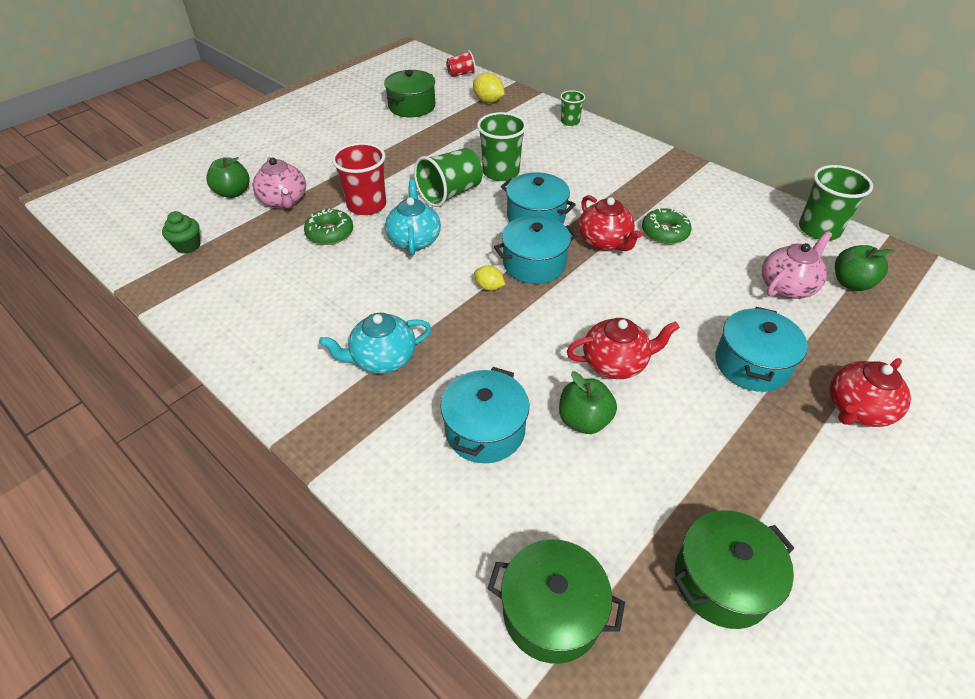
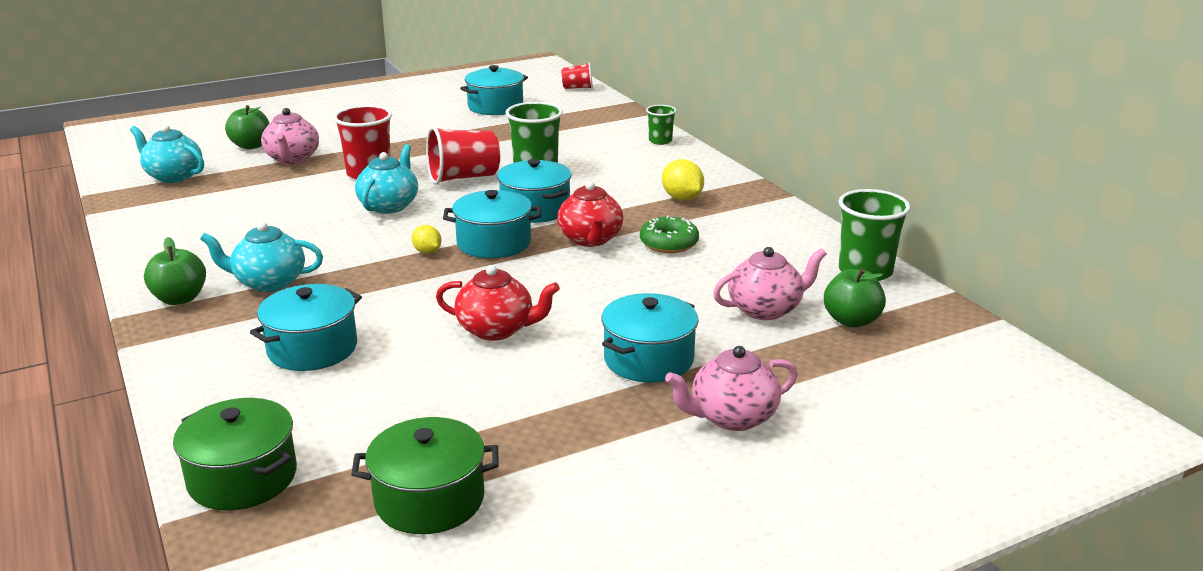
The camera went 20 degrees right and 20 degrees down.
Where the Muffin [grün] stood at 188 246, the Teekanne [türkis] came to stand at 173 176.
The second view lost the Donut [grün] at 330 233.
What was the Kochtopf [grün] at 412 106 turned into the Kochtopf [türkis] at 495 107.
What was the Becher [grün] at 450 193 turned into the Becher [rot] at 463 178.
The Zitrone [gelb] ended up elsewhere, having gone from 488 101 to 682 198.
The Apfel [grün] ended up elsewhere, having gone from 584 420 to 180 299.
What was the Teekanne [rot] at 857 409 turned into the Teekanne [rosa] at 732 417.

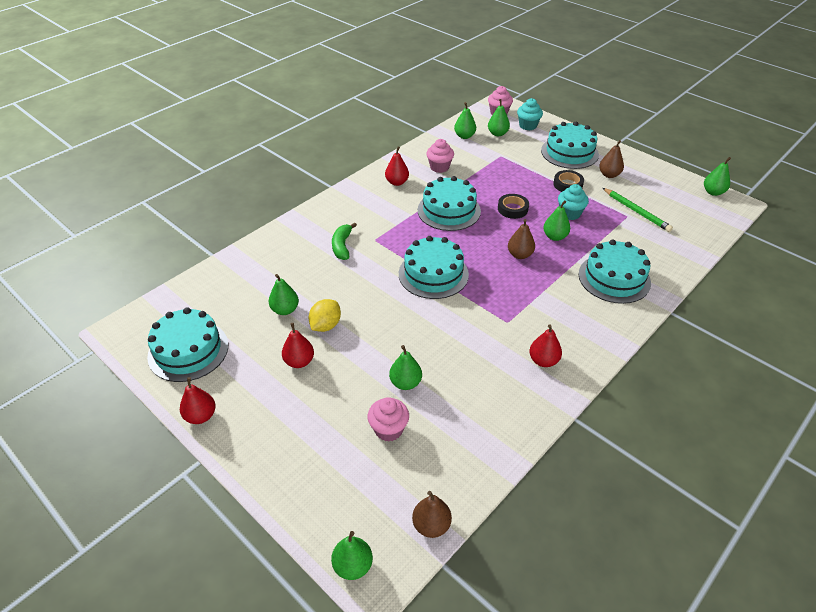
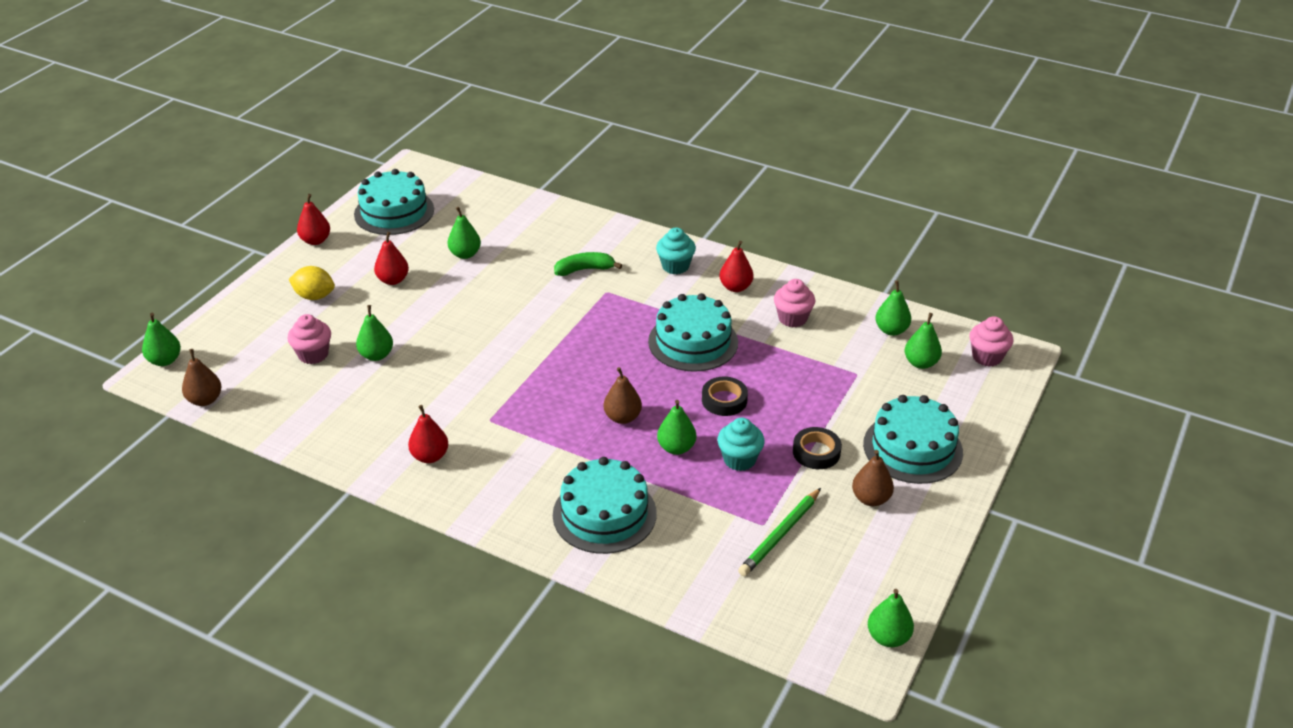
The camera went 75 degrees right and 5 degrees down.
The Zitrone [gelb] ended up elsewhere, having gone from 326 325 to 314 296.
The second view lost the Kuchen [türkis] at 433 274.
The Muffin [türkis] ended up elsewhere, having gone from 528 126 to 675 266.

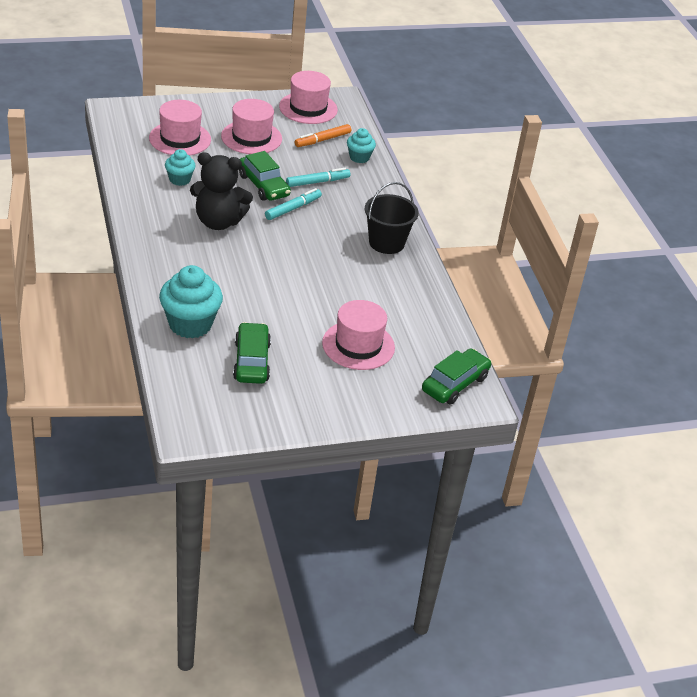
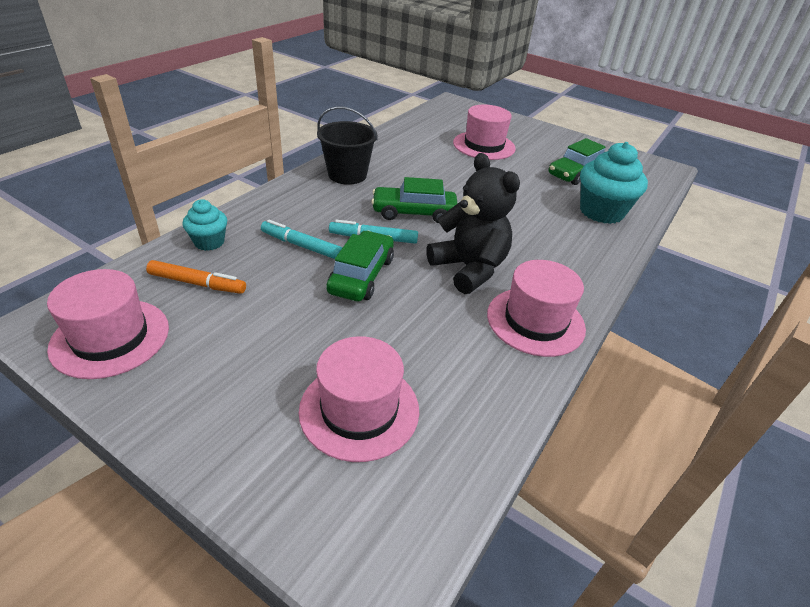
The camera went 130 degrees left and 0 degrees up.
The second view lost the Muffin [türkis] at 179 179.
The Hut [rosa] ended up elsewhere, having gone from 251 137 to 535 321.
The Auto [grün] ended up elsewhere, having gone from 455 384 to 414 212.

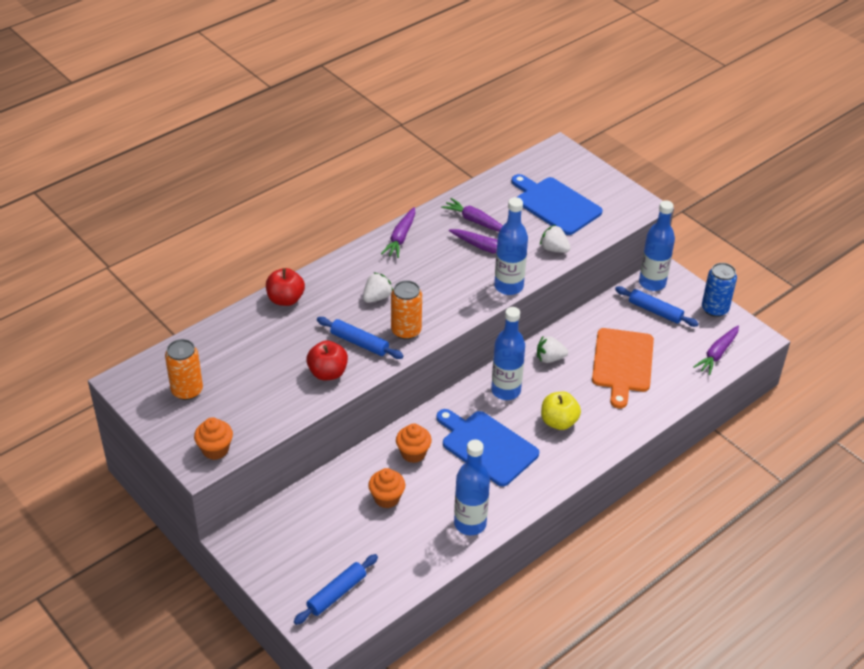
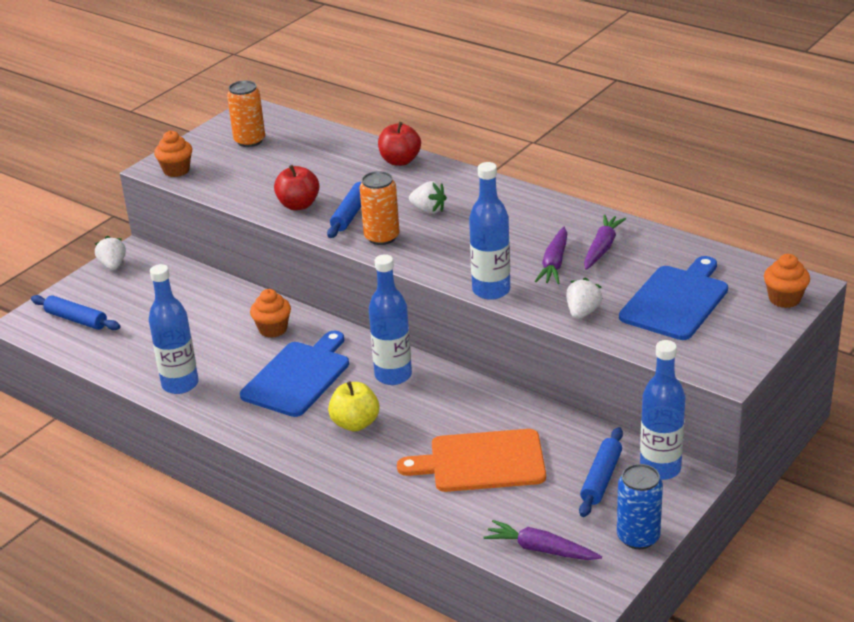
The camera went 80 degrees right and 10 degrees down.
The Muffin [orange] ended up elsewhere, having gone from 386 498 to 784 299.
The second view lost the Karotte [lila] at 400 238.
The Erdbeere [weiß] ended up elsewhere, having gone from 550 358 to 113 265.

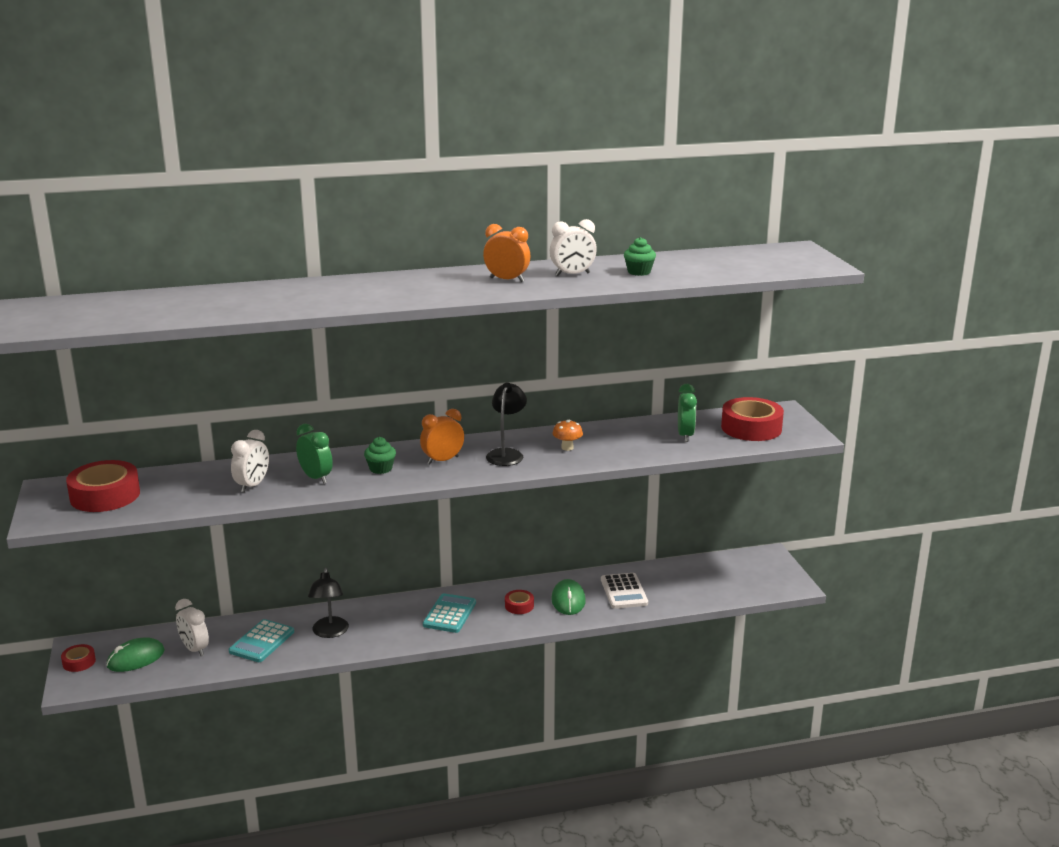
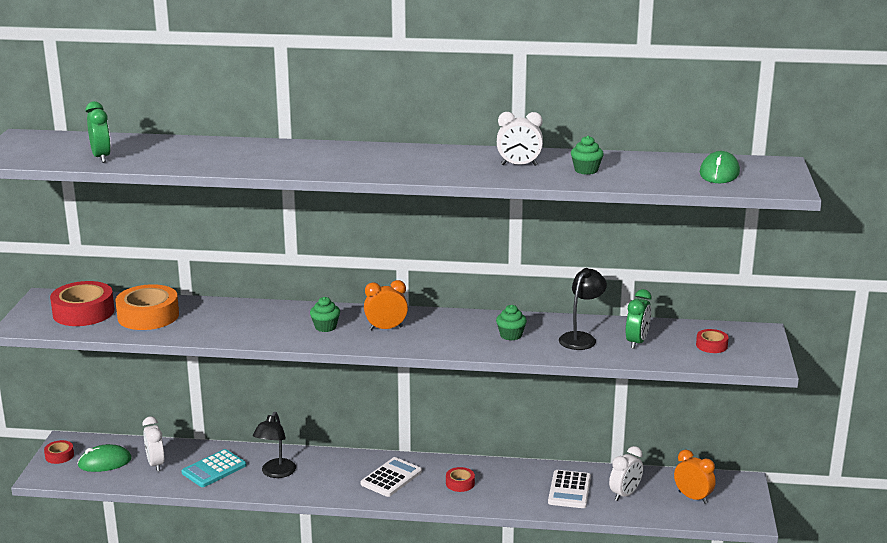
The camera went 20 degrees right and 0 degrees up.
The Wecker [weiß] ended up elsewhere, having gone from 252 485 to 625 494.
The Wecker [grün] ended up elsewhere, having gone from 316 478 to 101 157.
What was the Taschenrechner [türkis] at 449 614 turned into the Taschenrechner [weiß] at 391 478.
The Wecker [orange] ended up elsewhere, having gone from 507 280 to 692 497.
The Lampe [schwarz] ended up elsewhere, having gone from 506 454 to 581 338.
The Computermaus [grün] ended up elsewhere, having gone from 568 600 to 719 173.
Where the Pilz [orange] stood at 567 447, the Muffin [grün] came to stand at 511 335.
The size of the Klebeband [rot] at 751 428 changed by a factor of 0.49.
The second view gained the Klebeband [orange] at 148 316.

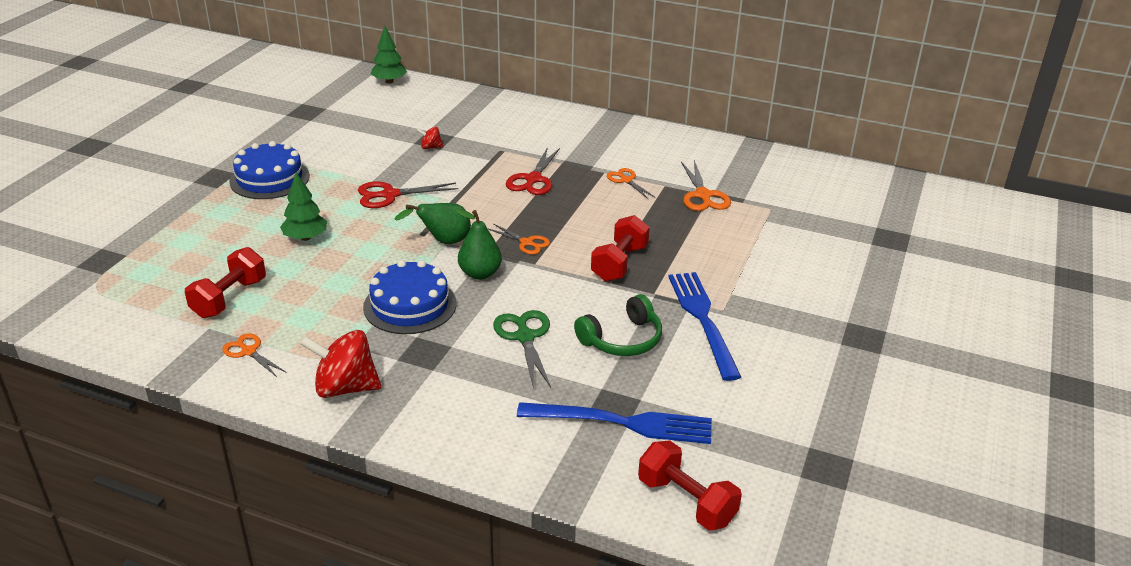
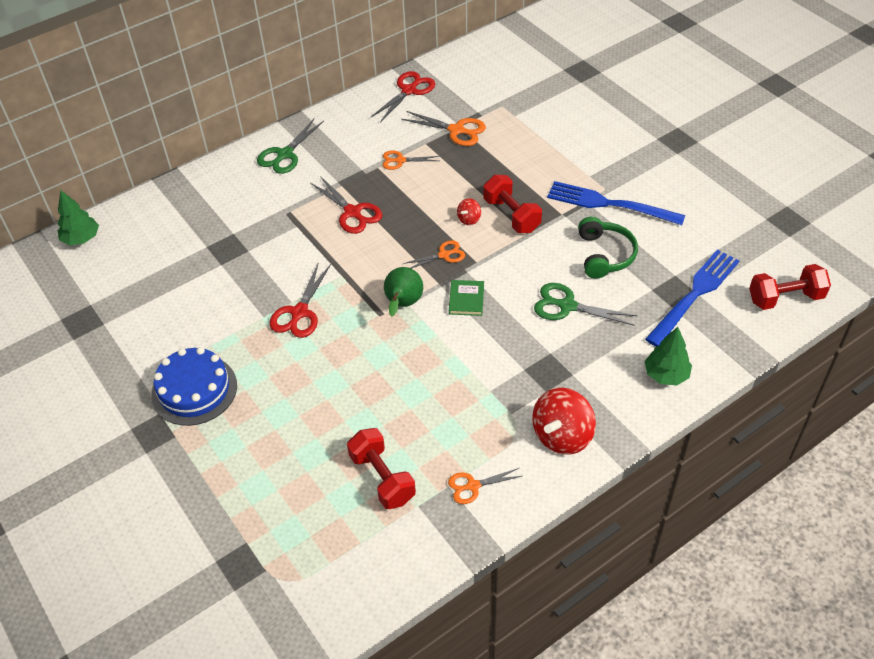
The camera went 55 degrees left and 15 degrees up.
The Baum [grün] ended up elsewhere, having gone from 305 237 to 666 375.
The second view lost the Kuchen [blau] at 410 305.
The Kreisel [rot] ended up elsewhere, having gone from 431 147 to 469 219.
Where the Birne [grün] stood at 480 274, the Buch [grün] came to stand at 466 299.
The second view gained the Schere [grün] at 285 154.
The second view gained the Schere [rot] at 409 90.

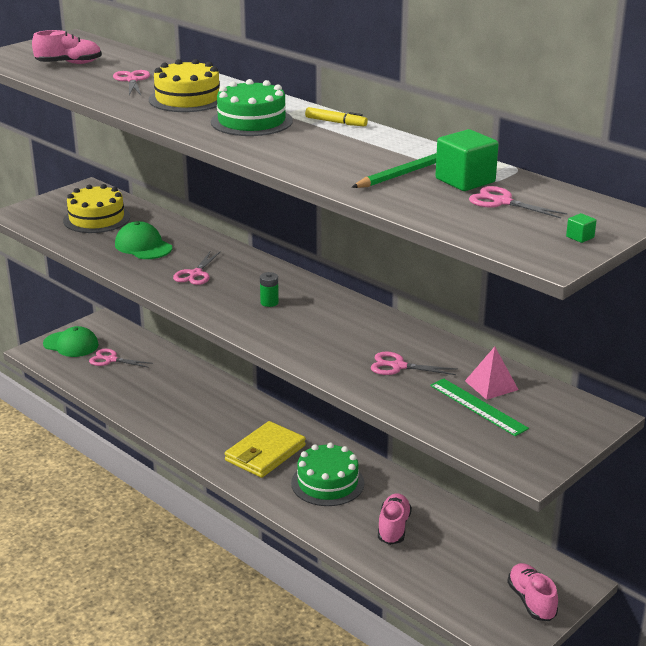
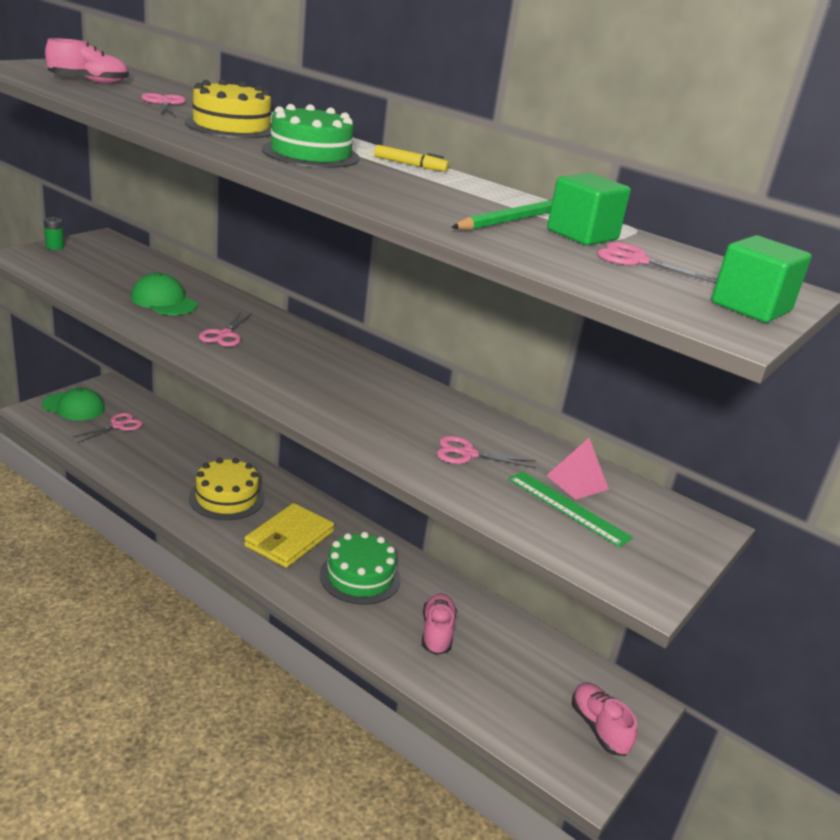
The camera went 10 degrees left and 0 degrees up.
The Kuchen [gelb] ended up elsewhere, having gone from 96 219 to 226 497.
The Schere [rosa] at 111 360 ended up facing another way, 120 degrees clockwise from before.
The Batterie [grün] ended up elsewhere, having gone from 269 302 to 55 247.
The size of the Kubus [grün] at 580 237 changed by a factor of 2.38.

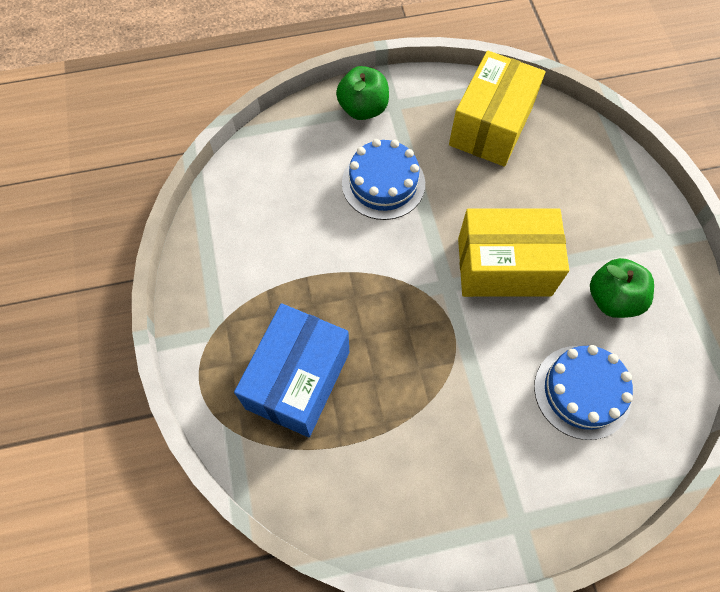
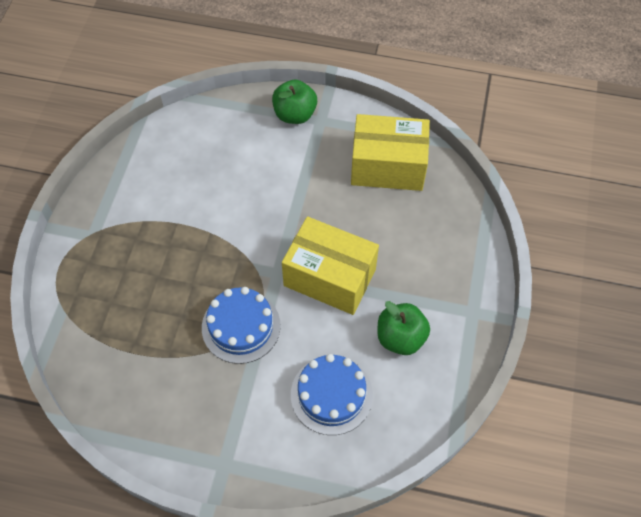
The camera went 25 degrees right and 5 degrees down.
The second view lost the Schachtel [blau] at 298 380.
The Kuchen [blau] ended up elsewhere, having gone from 383 183 to 241 326.
The Schachtel [gelb] at 490 126 ended up facing another way, 45 degrees clockwise from before.

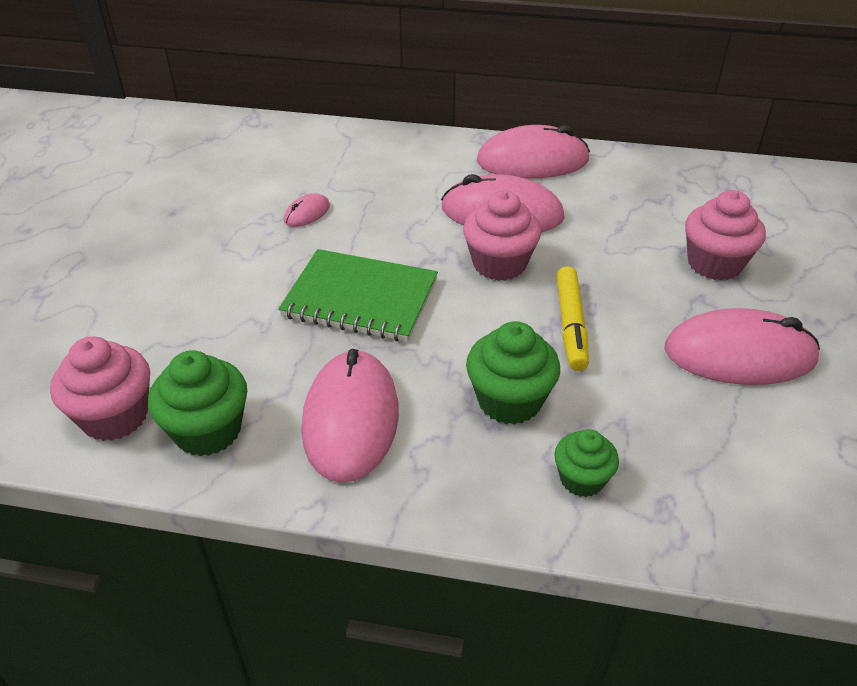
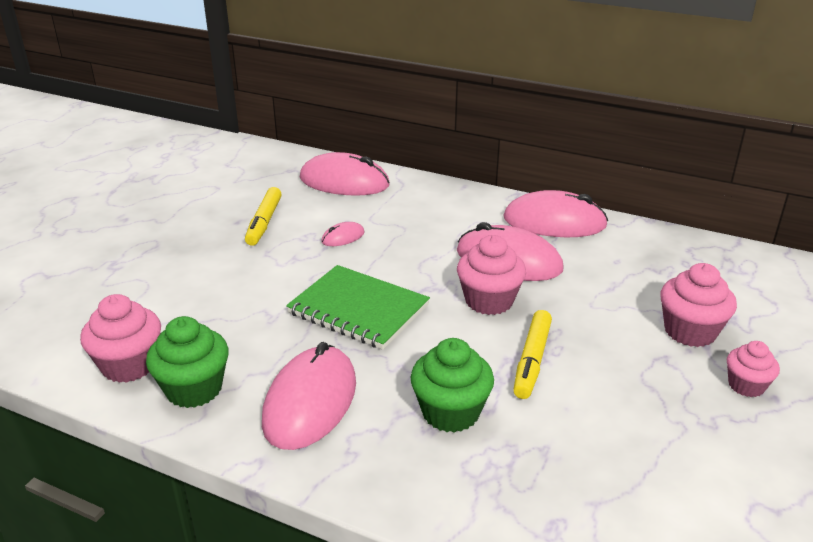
The camera went 15 degrees right and 10 degrees down.
The second view lost the Muffin [grün] at 582 479.
The Computermaus [rosa] ended up elsewhere, having gone from 739 354 to 344 182.
The second view gained the Filzstift [gelb] at 264 222.
The second view gained the Muffin [rosa] at 746 385.

